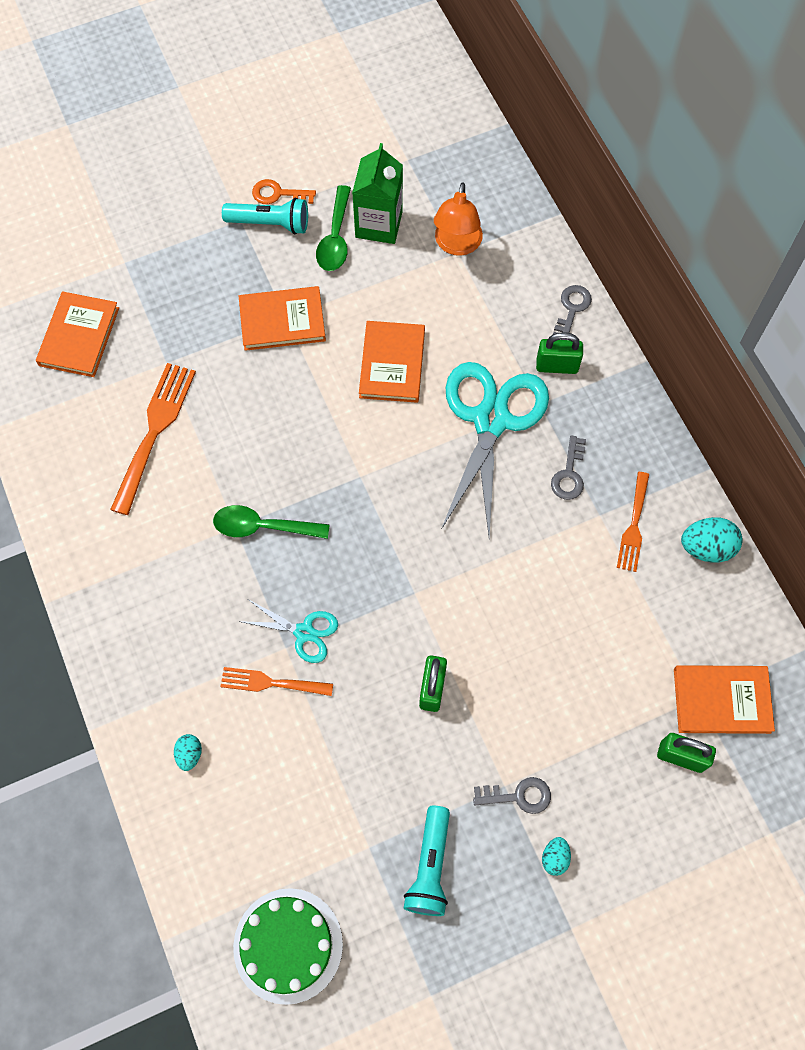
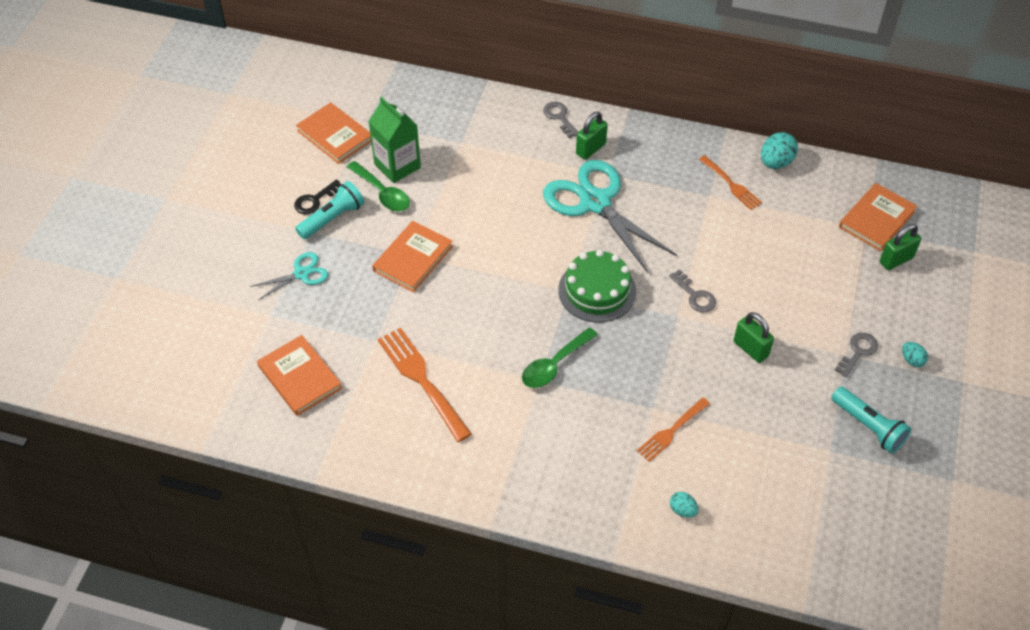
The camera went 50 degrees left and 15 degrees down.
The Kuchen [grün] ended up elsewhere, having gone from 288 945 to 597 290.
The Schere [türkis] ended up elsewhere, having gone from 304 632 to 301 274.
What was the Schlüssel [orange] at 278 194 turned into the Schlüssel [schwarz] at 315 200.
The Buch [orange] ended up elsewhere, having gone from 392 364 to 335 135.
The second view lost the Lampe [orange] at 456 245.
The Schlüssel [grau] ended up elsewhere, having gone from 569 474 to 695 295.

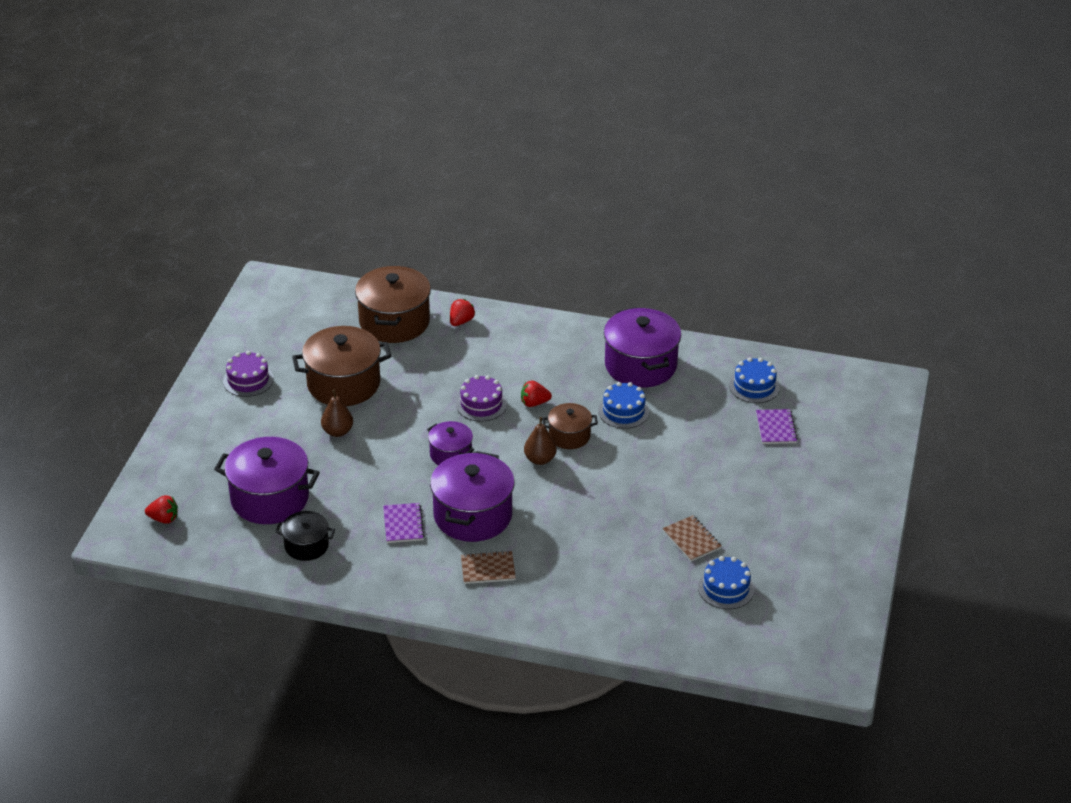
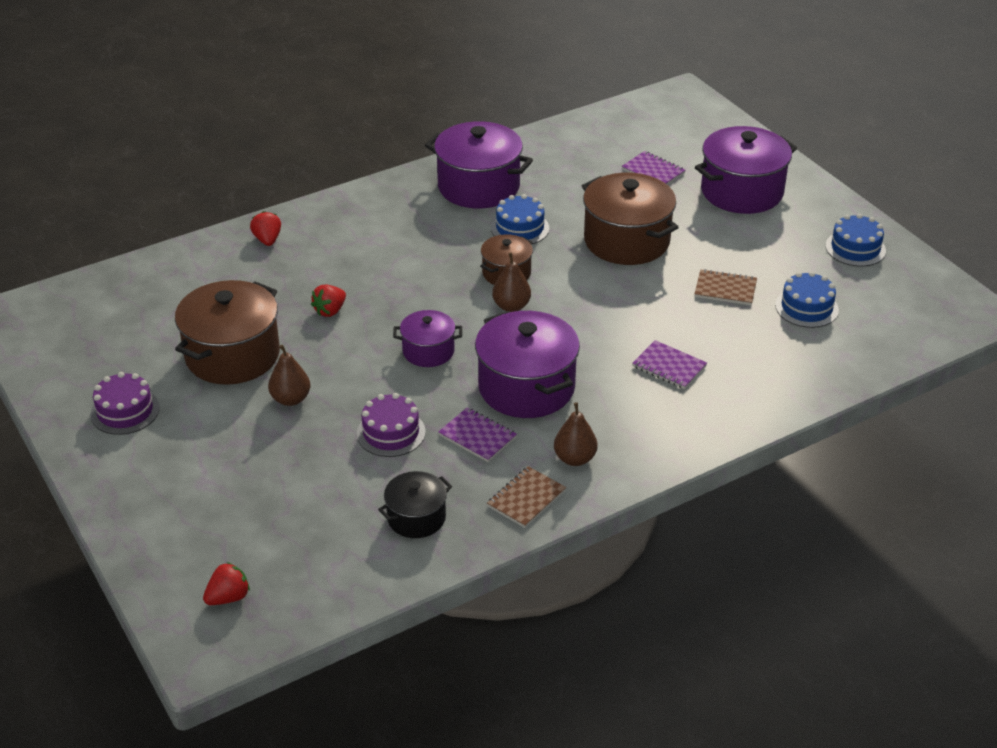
The camera went 45 degrees left and 0 degrees up.
The Kochtopf [lila] ended up elsewhere, having gone from 270 498 to 741 192.
The Kochtopf [braun] ended up elsewhere, having gone from 394 322 to 626 241.
The Kuchen [lila] ended up elsewhere, having gone from 481 404 to 391 433.
The Notizbuch [braun] ended up elsewhere, having gone from 488 569 to 526 499.
The Erdbeere [rot] ended up elsewhere, having gone from 534 403 to 330 311.
The Kuchen [blau] ended up elsewhere, having gone from 754 386 to 855 248.
The second view gained the Birne [braun] at 575 459.
The second view gained the Notizbuch [lila] at 669 366.

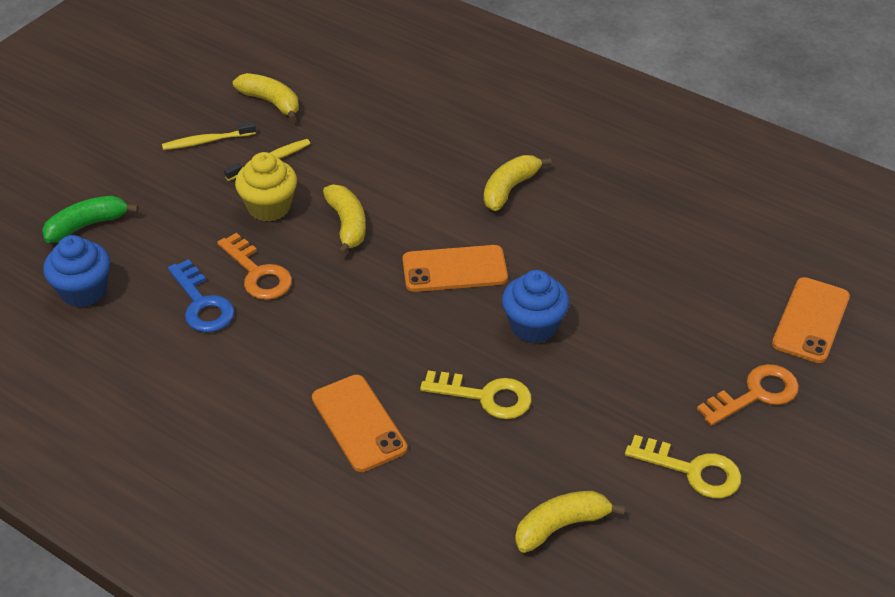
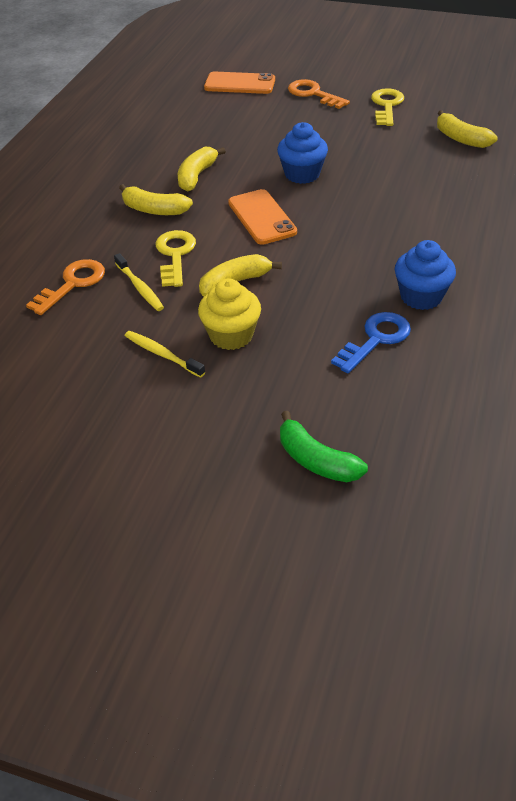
The camera went 105 degrees left and 0 degrees up.
The Muffin [blau] ended up elsewhere, having gone from 83 291 to 421 296.
The Zahnbürste [gelb] ended up elsewhere, having gone from 206 141 to 140 288.
The Schlüssel [orange] ended up elsewhere, having gone from 258 273 to 72 284.
The Banane [gelb] ended up elsewhere, having gone from 271 102 to 197 176.
The second view lost the Handy [orange] at 359 423.
The Schlüssel [gelb] ended up elsewhere, having gone from 485 396 to 175 255.

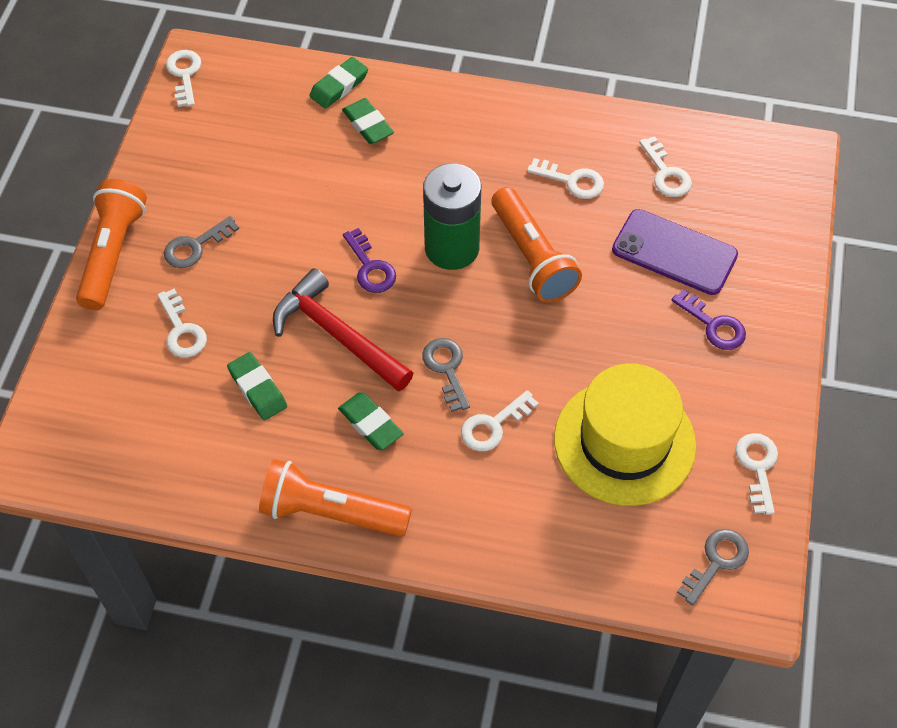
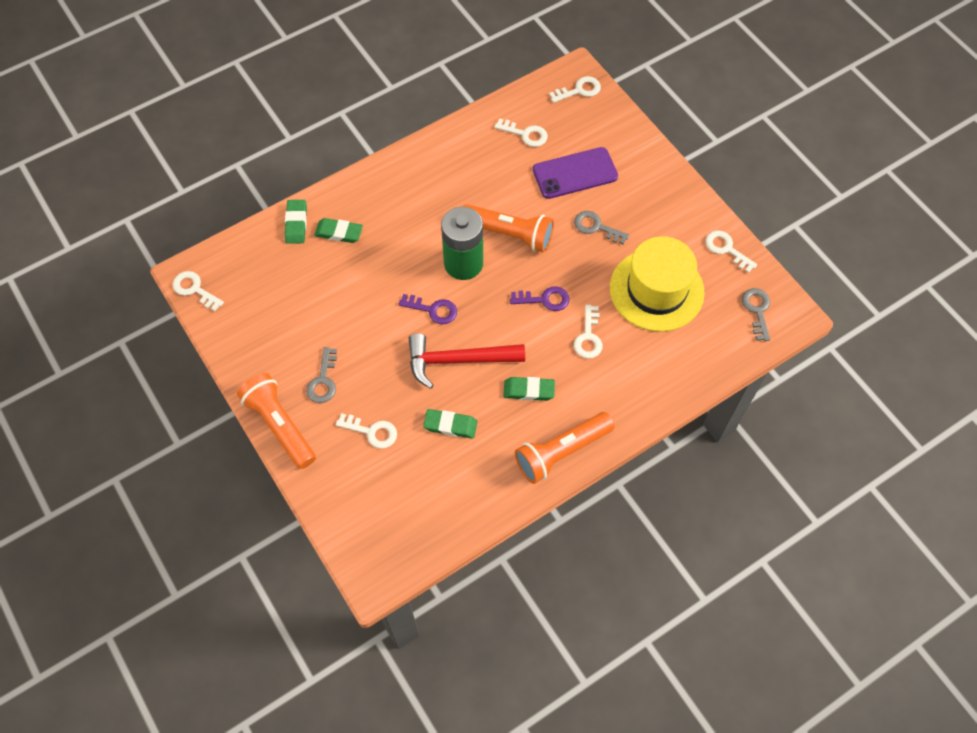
The camera went 45 degrees left and 5 degrees up.
The Schlüssel [grau] ended up elsewhere, having gone from 446 369 to 596 227.
The Schlüssel [weiß] ended up elsewhere, having gone from 572 181 to 579 90.
The Schlüssel [lila] ended up elsewhere, having gone from 714 325 to 545 299.

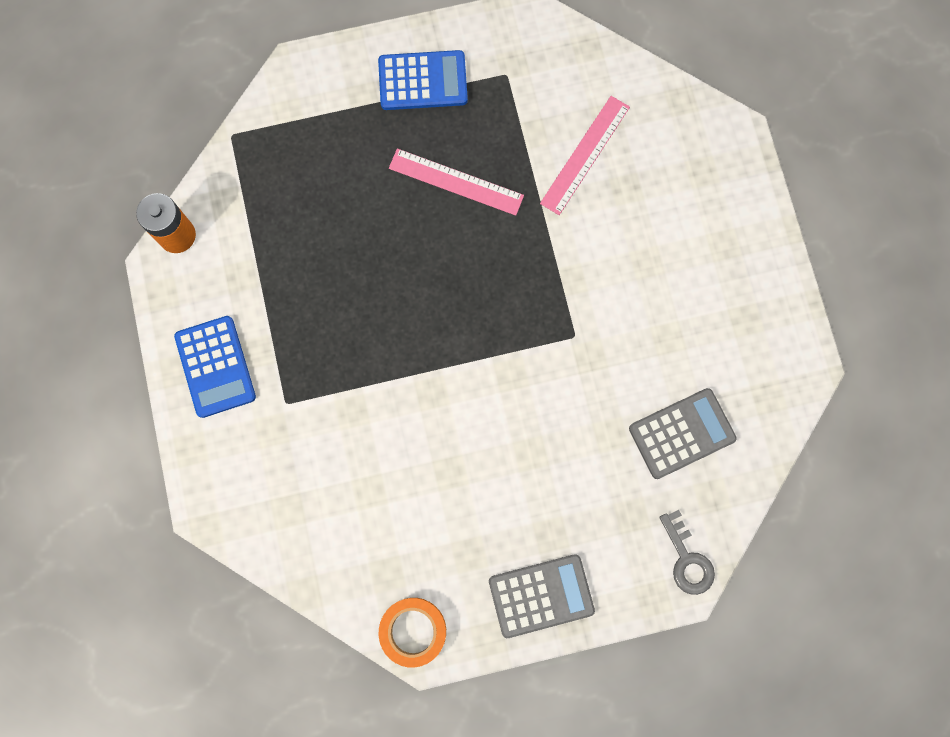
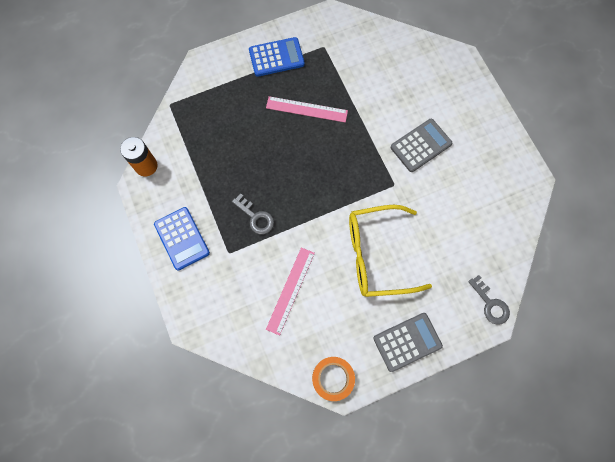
The camera went 10 degrees left and 5 degrees down.
The Lineal [rosa] ended up elsewhere, having gone from 585 155 to 290 290.
The Taschenrechner [grau] ended up elsewhere, having gone from 681 433 to 420 145.
The second view gained the Schlüssel [grau] at 255 217.
The second view gained the Brille [gelb] at 376 255.

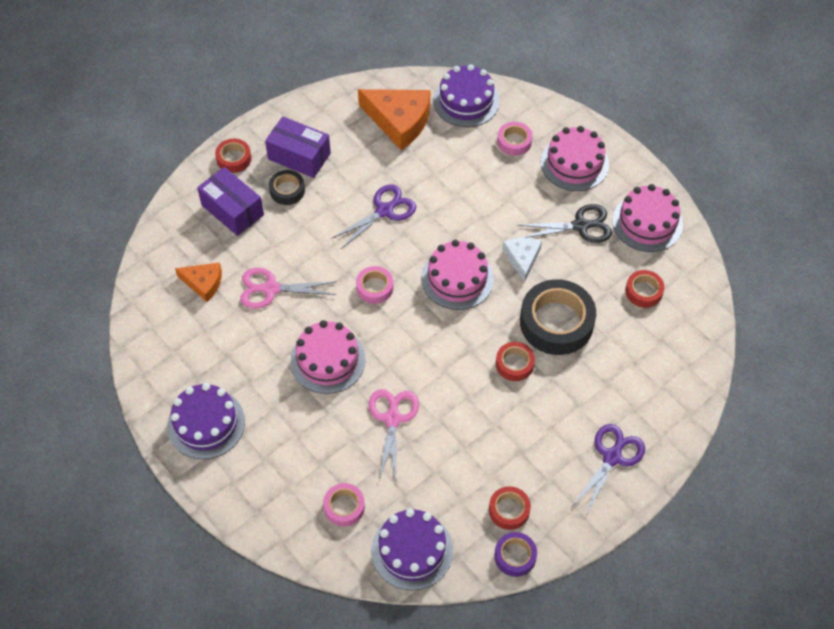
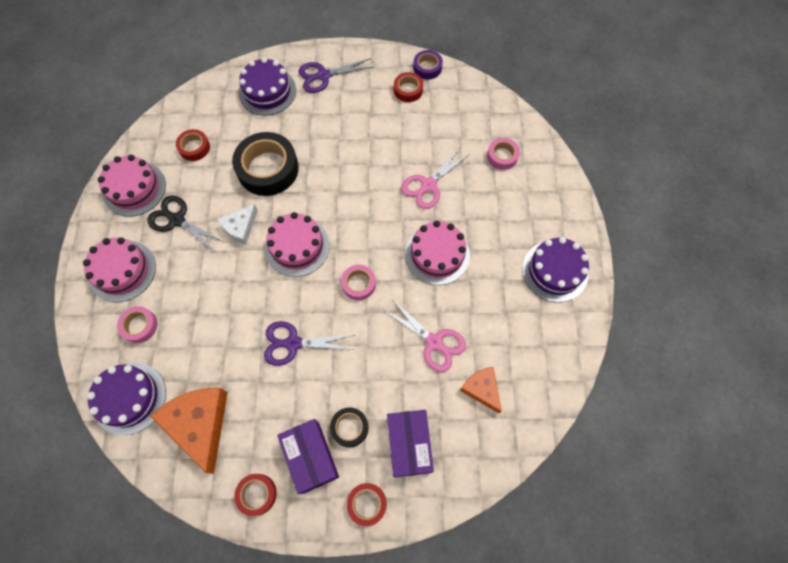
The camera went 140 degrees left and 10 degrees up.
The Kuchen [lila] ended up elsewhere, having gone from 412 550 to 267 91.
The Klebeband [rot] ended up elsewhere, having gone from 514 364 to 257 494.

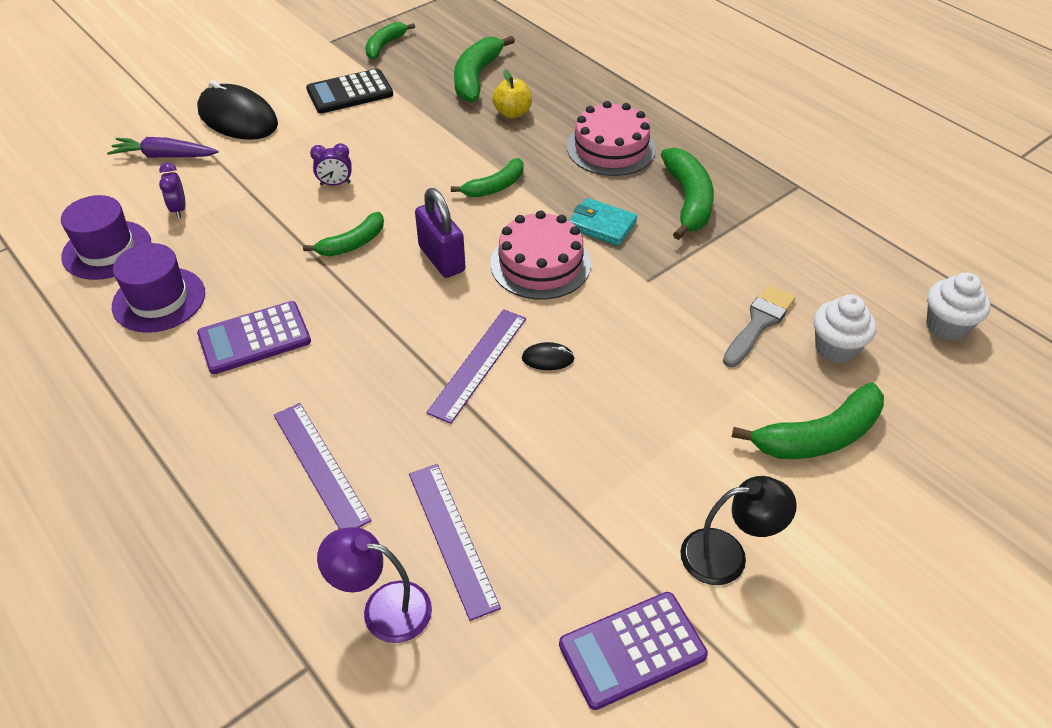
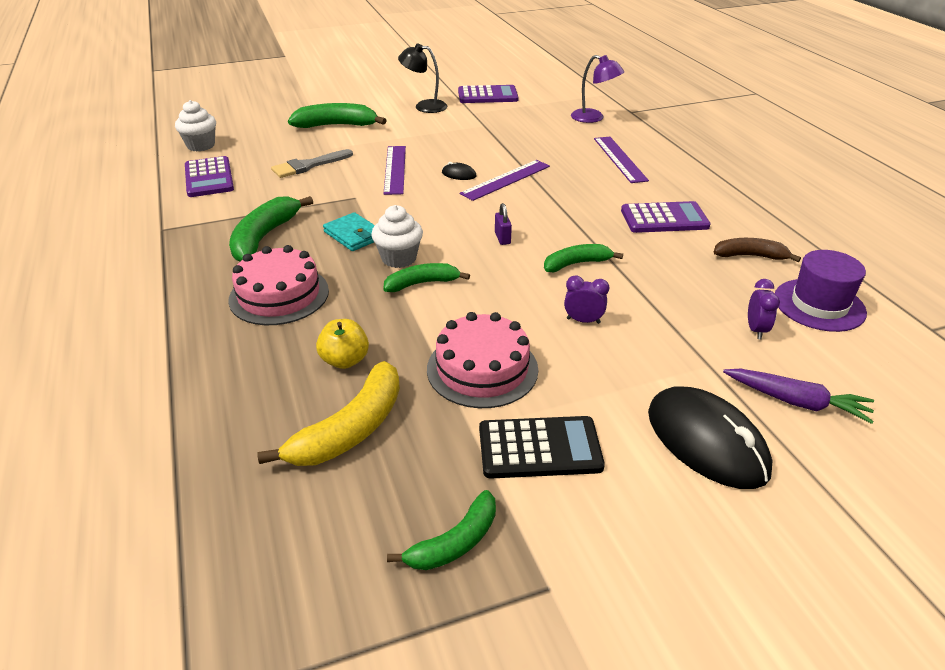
The camera went 160 degrees left and 10 degrees down.
Where the Hut [lila] stood at 159 300, the Banane [braun] came to stand at 750 256.
The Lineal [lila] ended up elsewhere, having gone from 452 538 to 395 169.
The size of the Vorhängeschloss [lila] at 442 259 changed by a factor of 0.51.
What was the Banane [grün] at 476 77 turned into the Banane [gelb] at 350 429.
The Kuchen [rosa] ended up elsewhere, having gone from 540 264 to 482 369.
The Muffin [weiß] ended up elsewhere, having gone from 836 348 to 399 258.
The second view gained the Taschenrechner [lila] at 209 178.

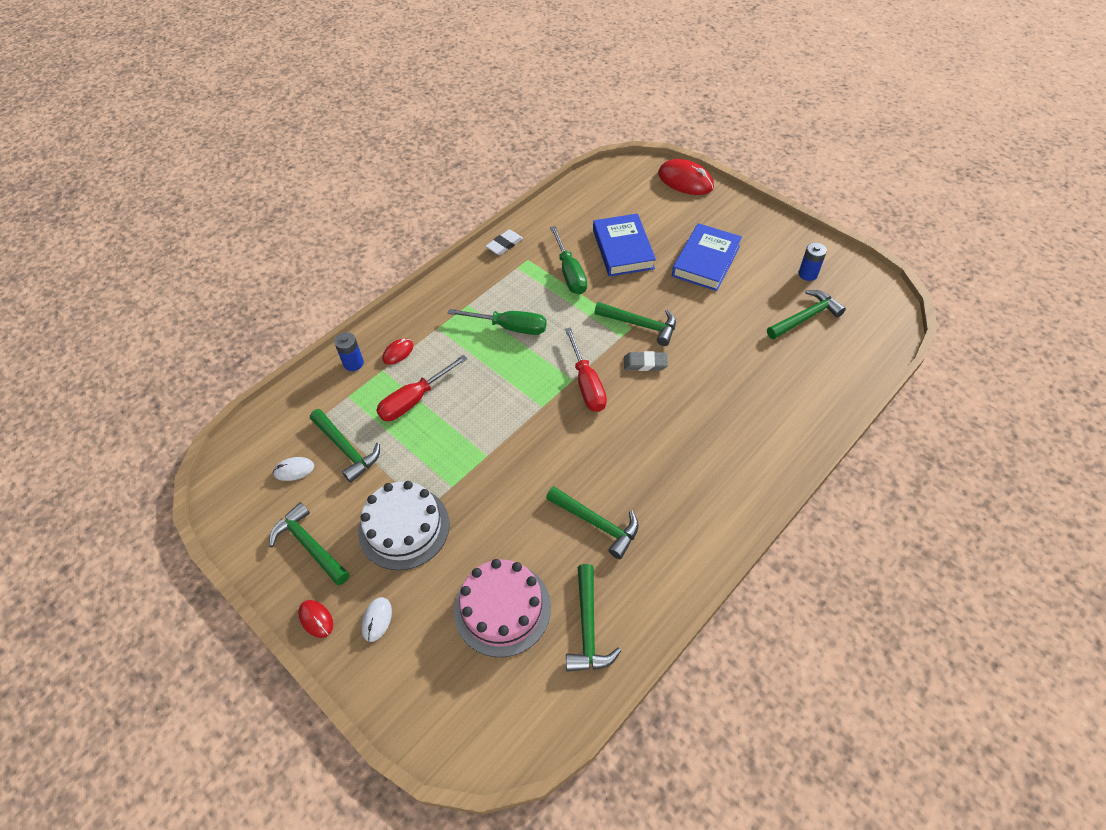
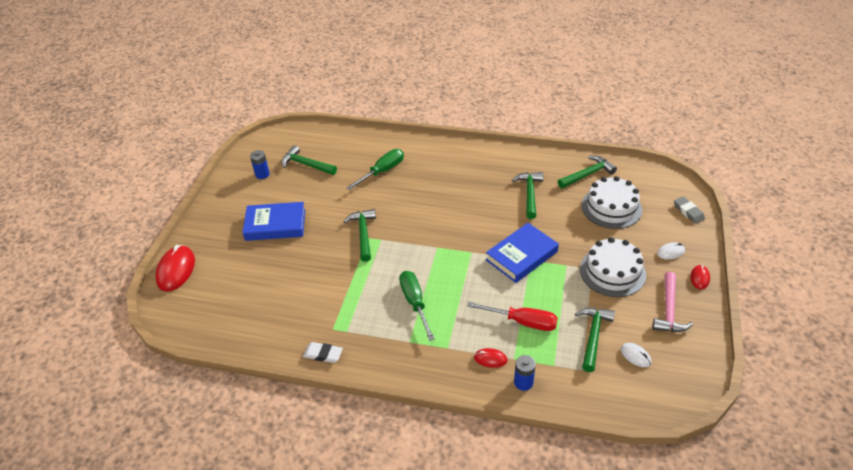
The camera went 120 degrees left and 10 degrees down.
What was the Hammer [grün] at 310 545 turned into the Hammer [rosa] at 669 310.
What was the Kuchen [rosa] at 502 608 turned into the Kuchen [weiß] at 611 207.
The Schraubenzieher [grün] ended up elsewhere, having gone from 570 273 to 382 171.
The second view lost the Schraubenzieher [rot] at 587 384.
The Buch [blau] ended up elsewhere, having gone from 623 249 to 522 256.
The Radiergummi [grau] ended up elsewhere, having gone from 645 363 to 688 212.

